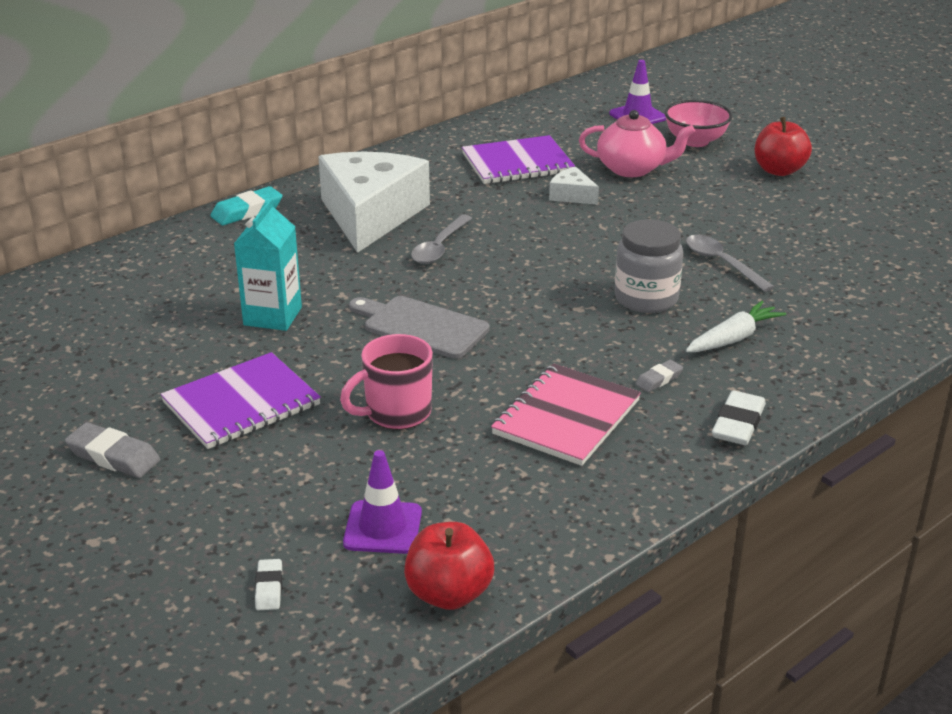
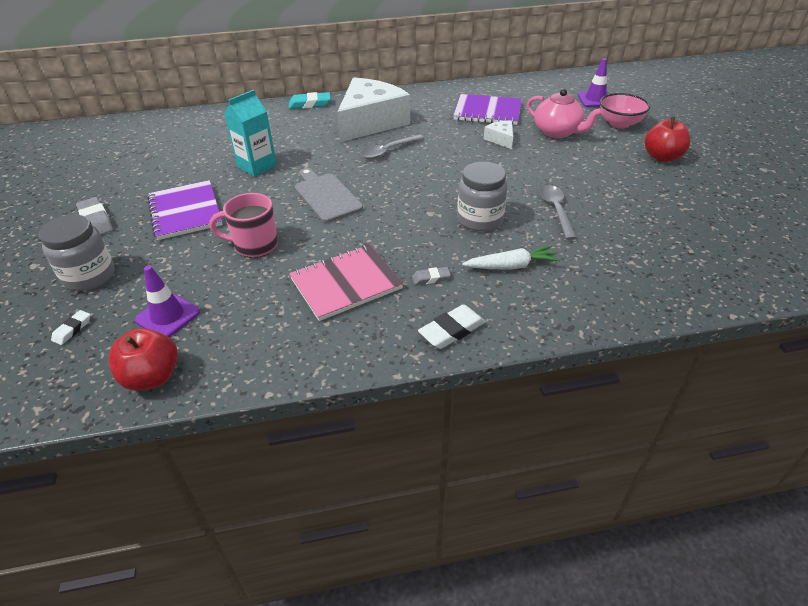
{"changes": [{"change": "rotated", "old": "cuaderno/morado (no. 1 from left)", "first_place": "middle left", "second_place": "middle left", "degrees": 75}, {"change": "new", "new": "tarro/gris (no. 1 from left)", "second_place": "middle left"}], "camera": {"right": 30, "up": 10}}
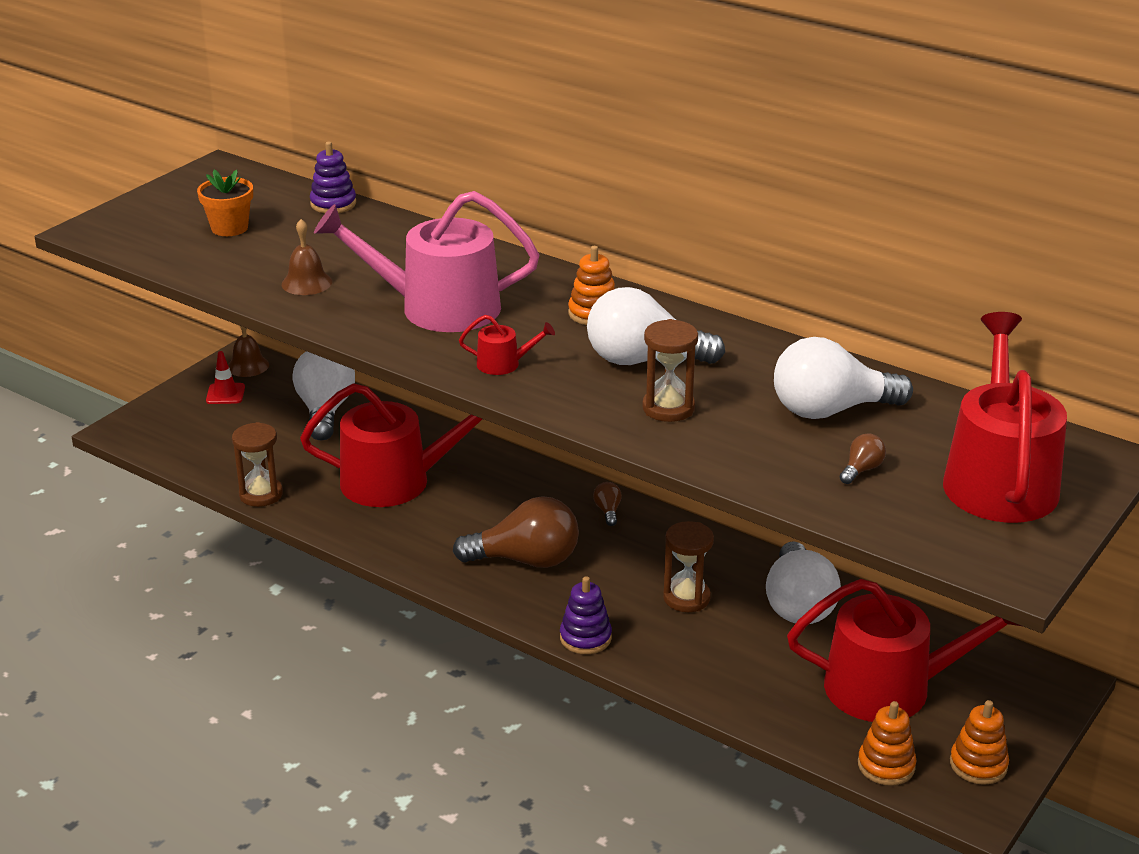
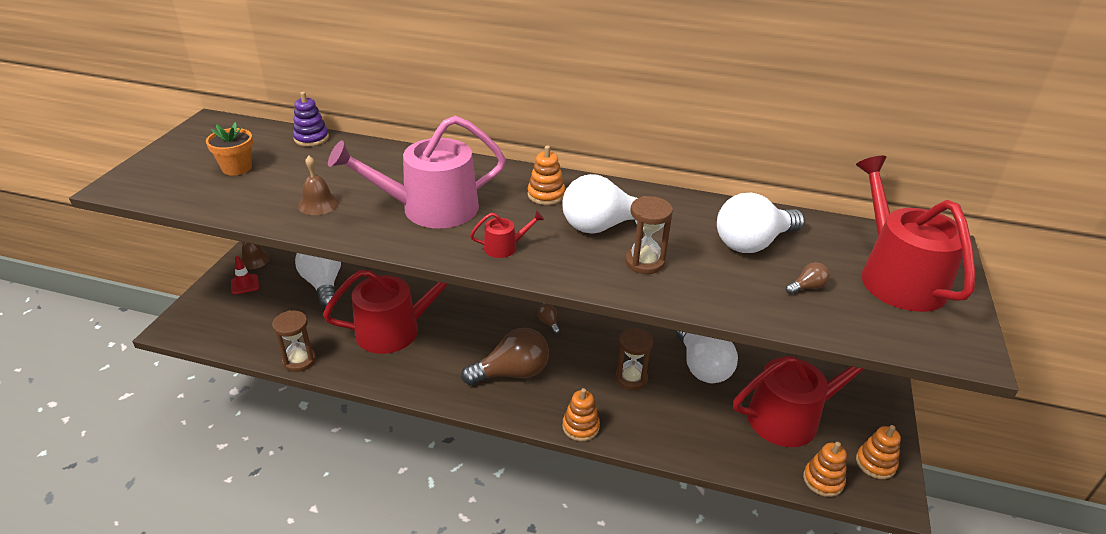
{"changes": [{"change": "repainted", "old": "juguete apilable/morado (no. 2 from left)", "new": "juguete apilable/naranja (no. 2 from left)", "first_place": "bottom centre", "second_place": "bottom centre"}, {"change": "rotated", "old": "bombilla/marrón (no. 3 from left)", "first_place": "middle right", "second_place": "middle right", "degrees": 45}], "camera": {"right": -20, "up": 5}}
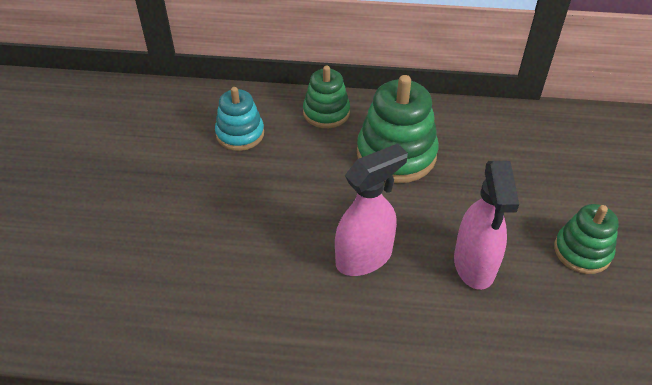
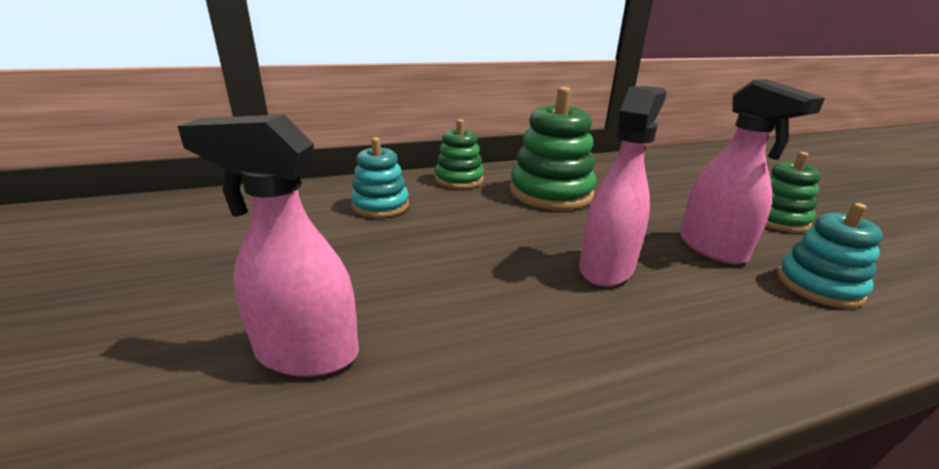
{"changes": [{"change": "new", "new": "pulverizador/rosa (no. 1 from left)", "second_place": "middle left"}, {"change": "new", "new": "juguete apilable/turquesa (no. 2 from left)", "second_place": "middle right"}], "camera": {"right": -25, "up": -20}}
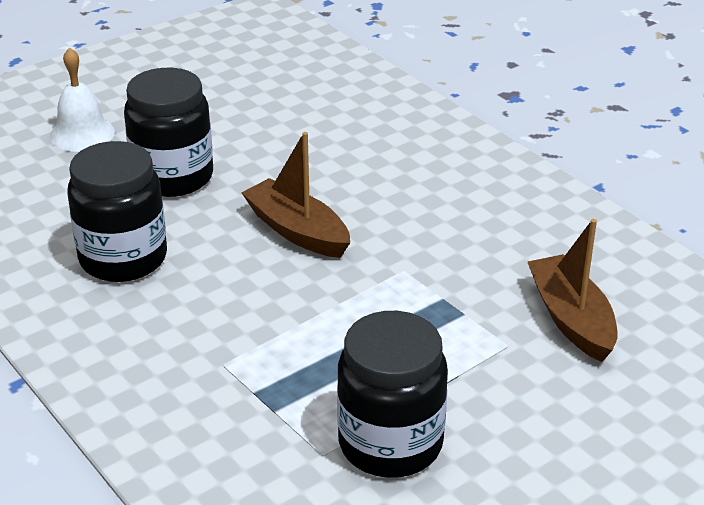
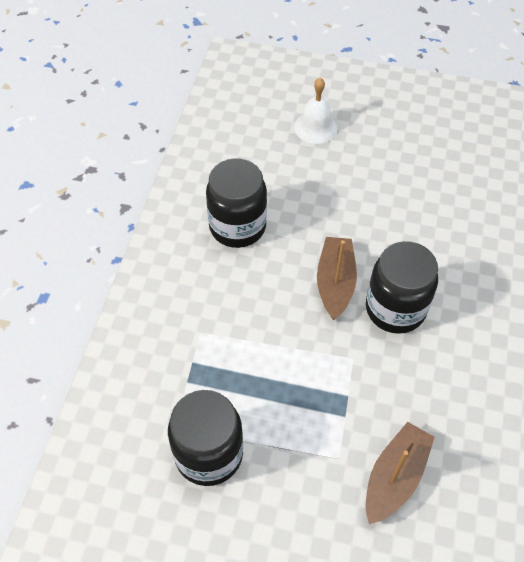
{"changes": [{"change": "shifted", "old": "tarro/negro (no. 2 from left in the first image)", "new": "tarro/negro (no. 3 from left)", "first_place": "top left", "second_place": "middle right"}], "camera": {"right": 50, "up": 20}}
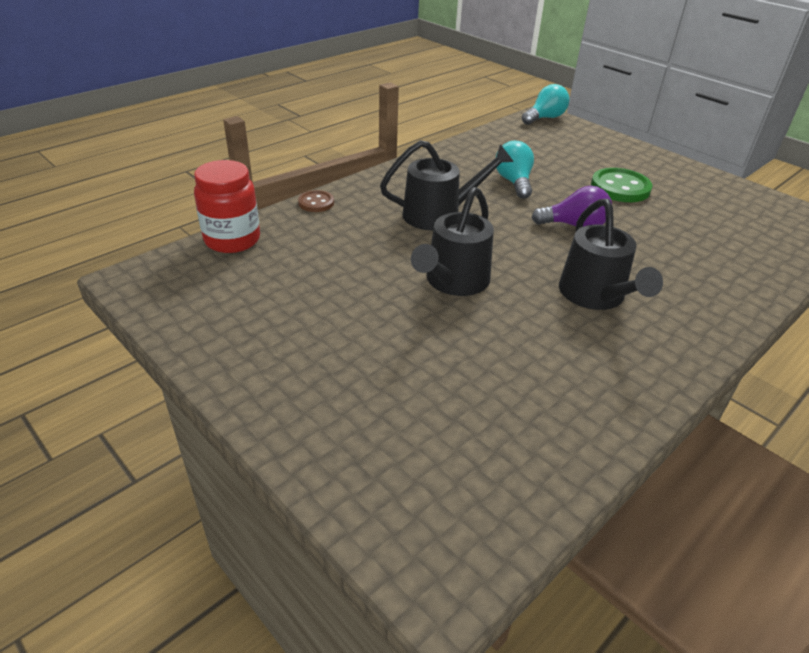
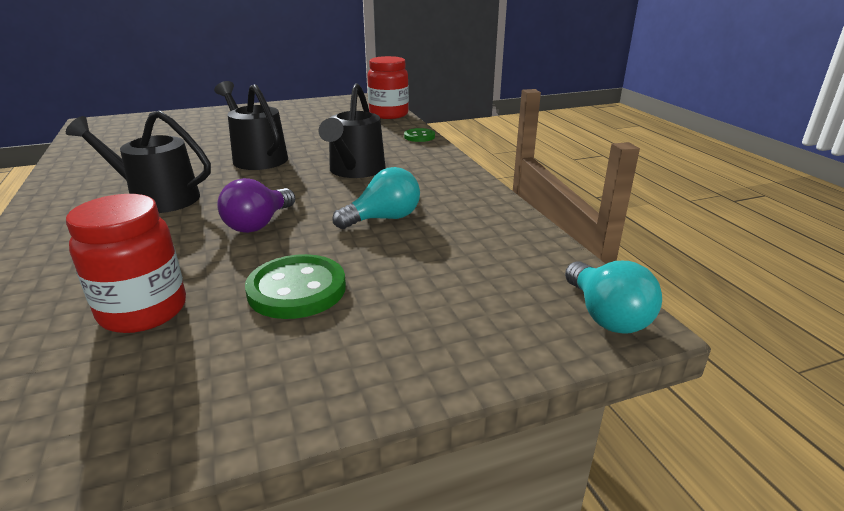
{"changes": [{"change": "repainted", "old": "botón/marrón", "new": "botón/verde (no. 2 from left)", "first_place": "top centre", "second_place": "top centre"}, {"change": "rotated", "old": "bombilla/turquesa (no. 1 from left)", "first_place": "top centre", "second_place": "centre", "degrees": -45}, {"change": "new", "new": "tarro/rojo (no. 1 from left)", "second_place": "middle left"}], "camera": {"right": 115, "up": -10}}
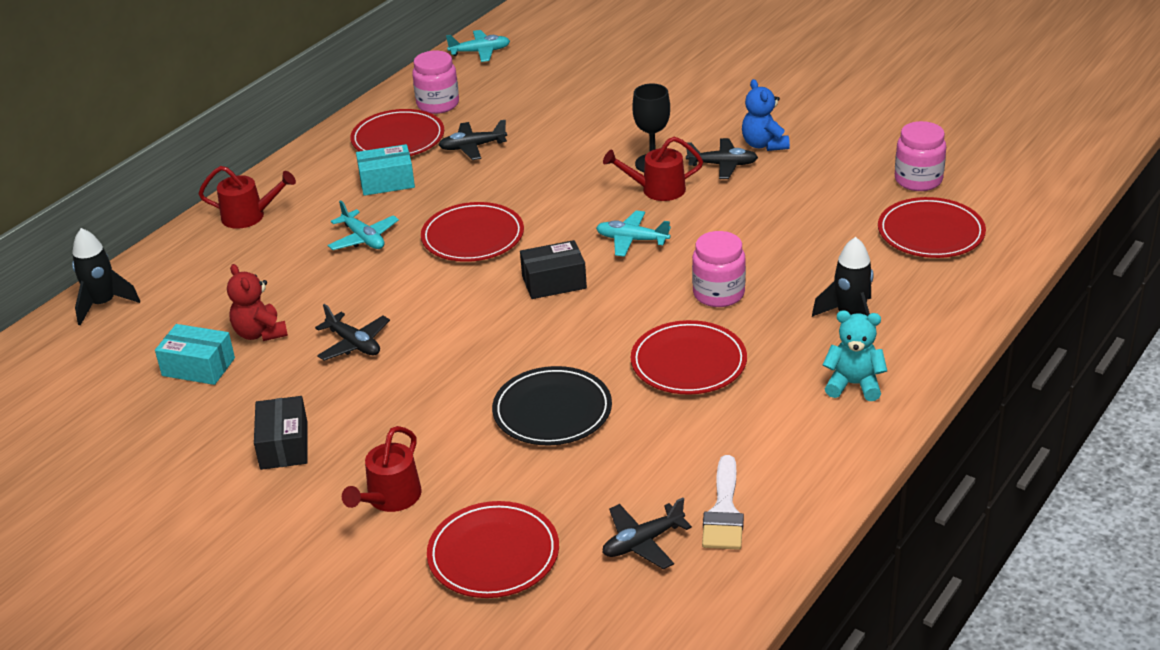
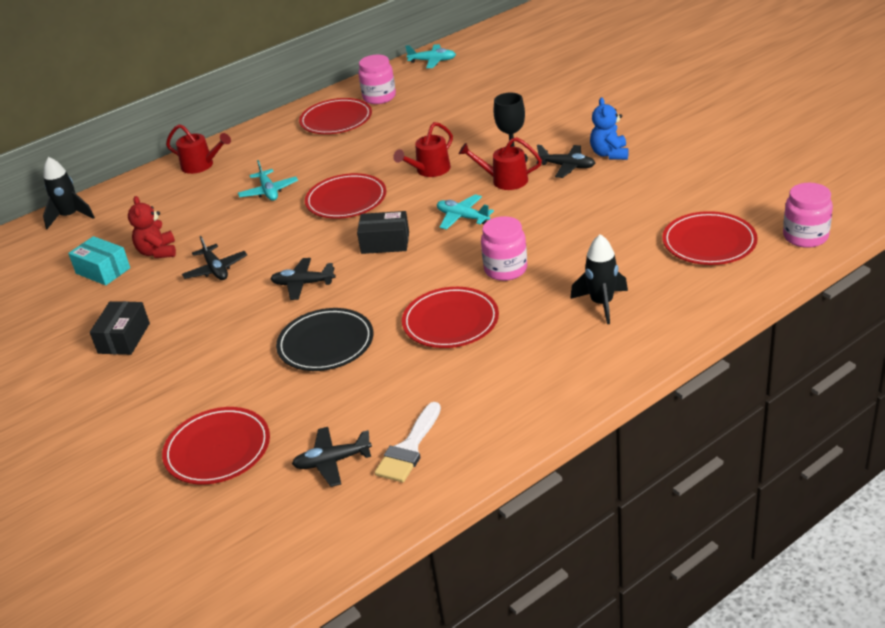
{"changes": [{"change": "shifted", "old": "regadera/rojo (no. 2 from left)", "first_place": "bottom left", "second_place": "top centre"}, {"change": "gone", "old": "caja/turquesa (no. 2 from left)", "first_place": "top left"}, {"change": "shifted", "old": "avión/negro (no. 2 from left)", "first_place": "top centre", "second_place": "centre"}, {"change": "gone", "old": "osito/turquesa", "first_place": "middle right"}, {"change": "shifted", "old": "tarro/rosa (no. 3 from left)", "first_place": "top right", "second_place": "middle right"}], "camera": {"right": 20, "up": 0}}
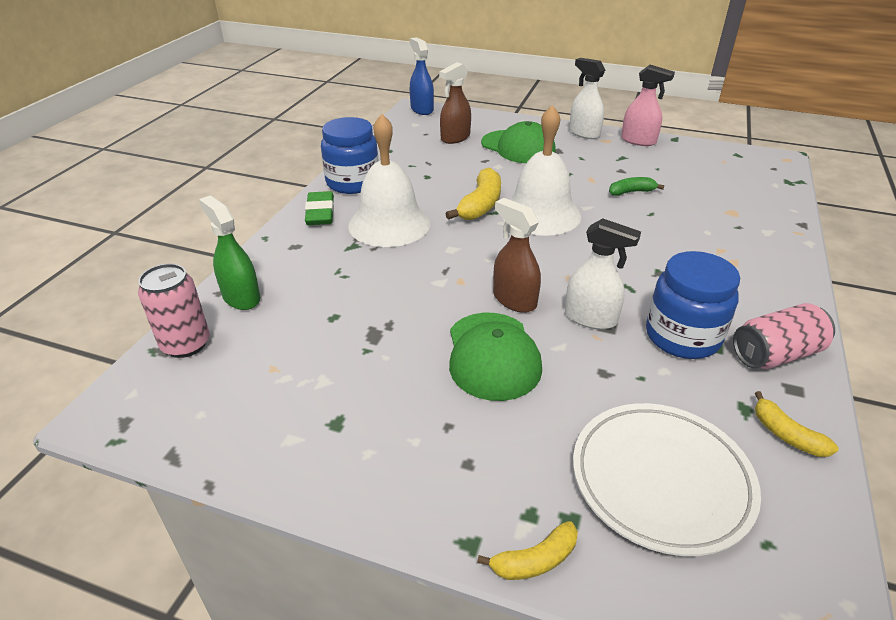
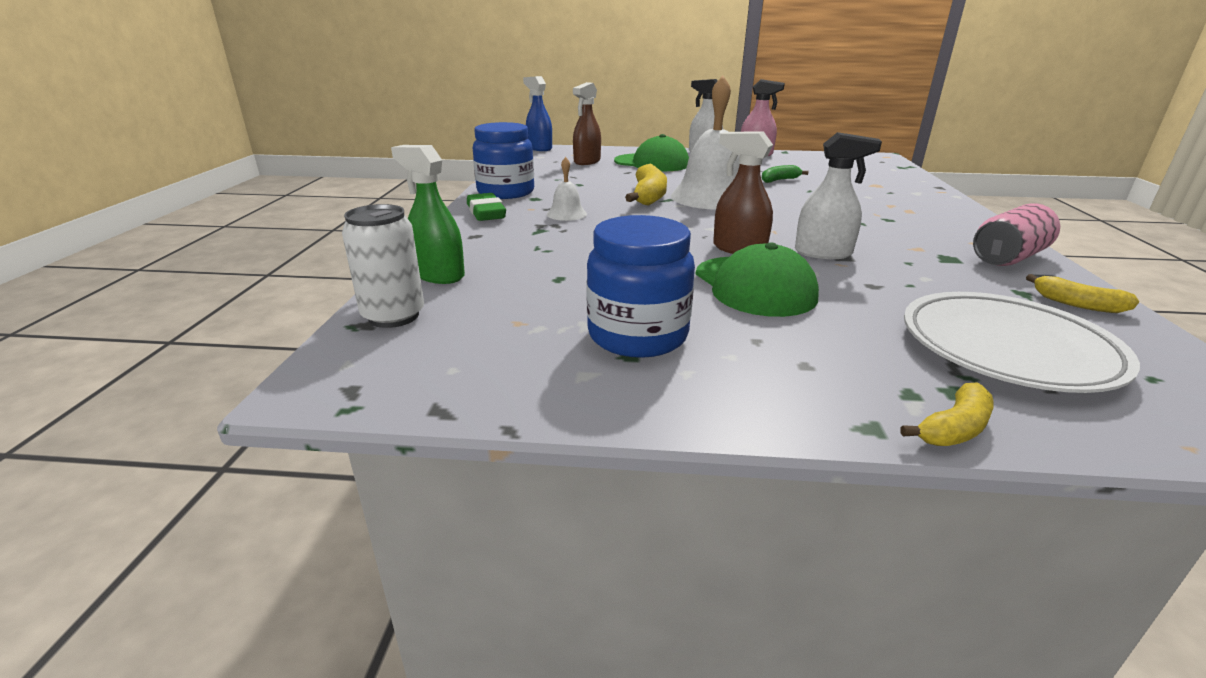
{"changes": [{"change": "repainted", "old": "lata/rosa (no. 1 from left)", "new": "lata/blanco", "first_place": "middle left", "second_place": "middle left"}, {"change": "scaled", "old": "campana/blanco (no. 1 from left)", "first_place": "top centre", "second_place": "top centre", "factor": 0.46}, {"change": "shifted", "old": "tarro/azul (no. 2 from left)", "first_place": "middle right", "second_place": "centre"}], "camera": {"right": -15, "up": -10}}
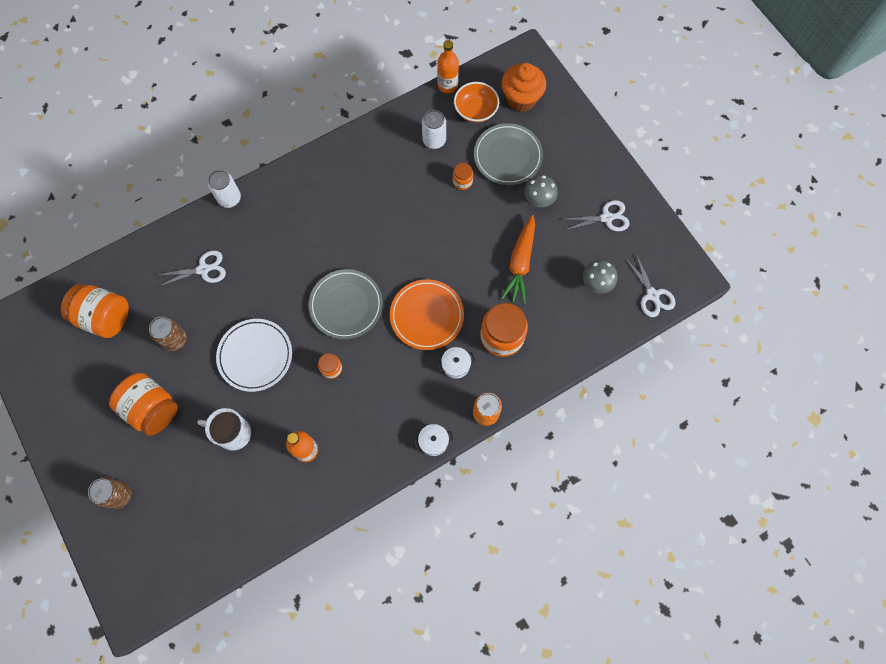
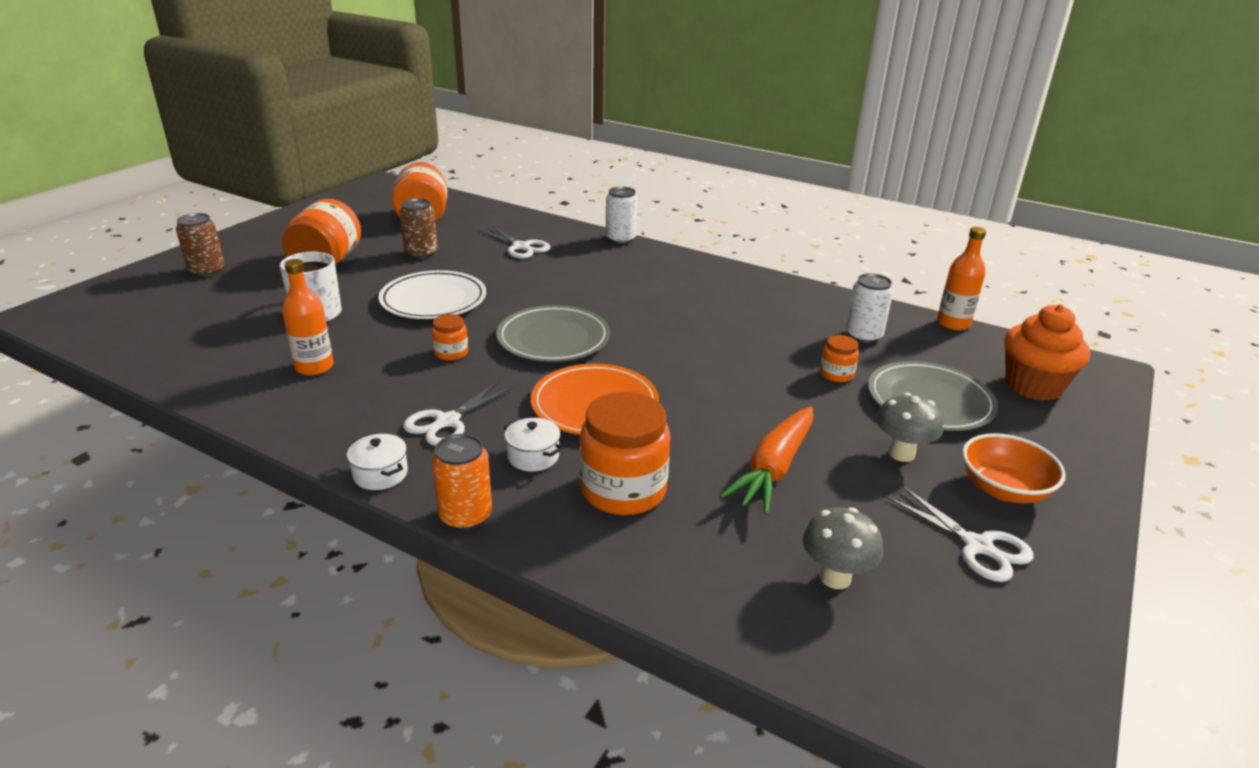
{"changes": [{"change": "shifted", "old": "cuenco/naranja", "first_place": "top centre", "second_place": "middle right"}, {"change": "rotated", "old": "zanahoria/naranja", "first_place": "centre", "second_place": "centre", "degrees": -45}, {"change": "shifted", "old": "tijeras/blanco (no. 3 from left in the first image)", "new": "tijeras/blanco (no. 1 from left)", "first_place": "middle right", "second_place": "centre"}], "camera": {"right": 60, "up": -40}}
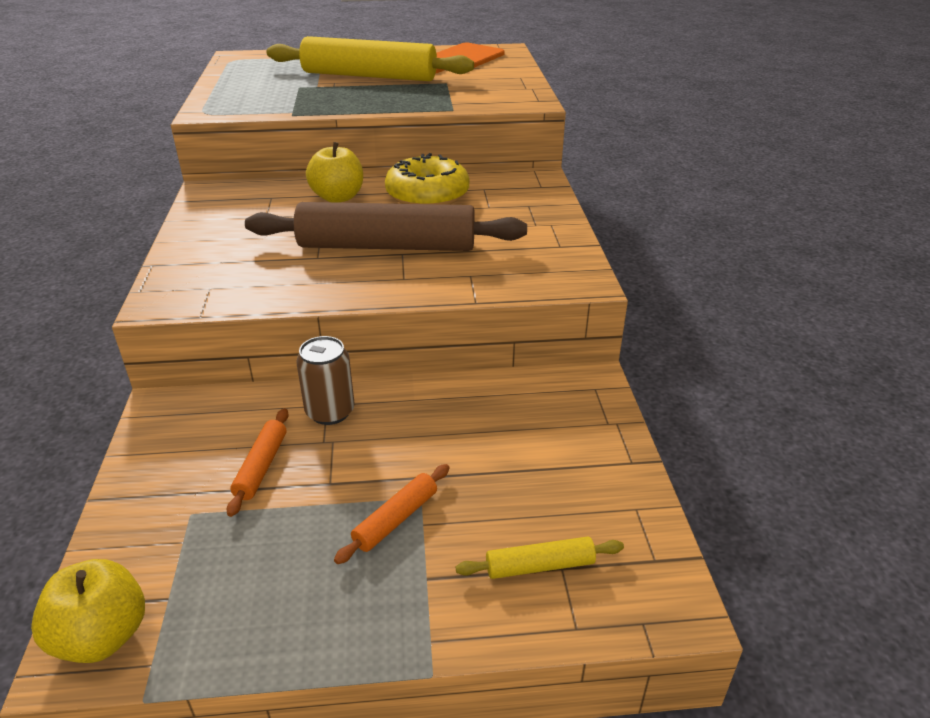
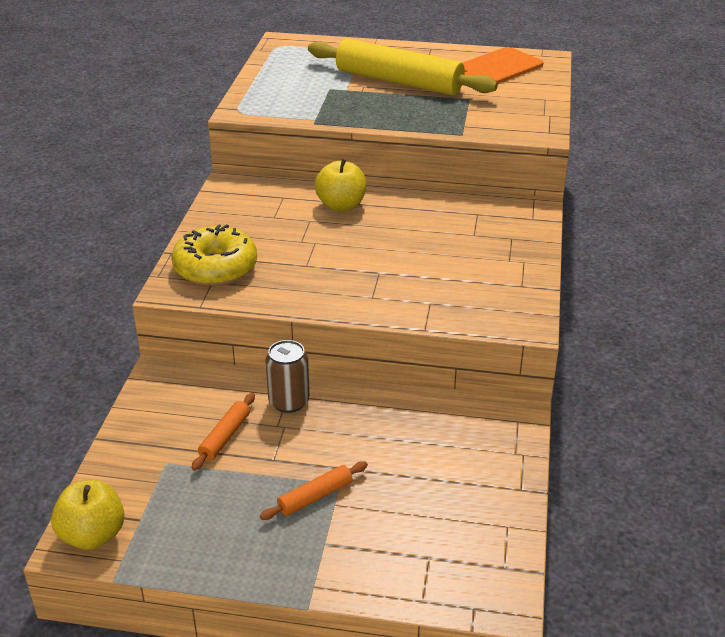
{"changes": [{"change": "gone", "old": "rodillo/marrón", "first_place": "top centre"}, {"change": "shifted", "old": "rosquilla/amarillo", "first_place": "top centre", "second_place": "middle left"}, {"change": "gone", "old": "rodillo/amarillo (no. 2 from left)", "first_place": "bottom centre"}], "camera": {"right": 15, "up": 0}}
